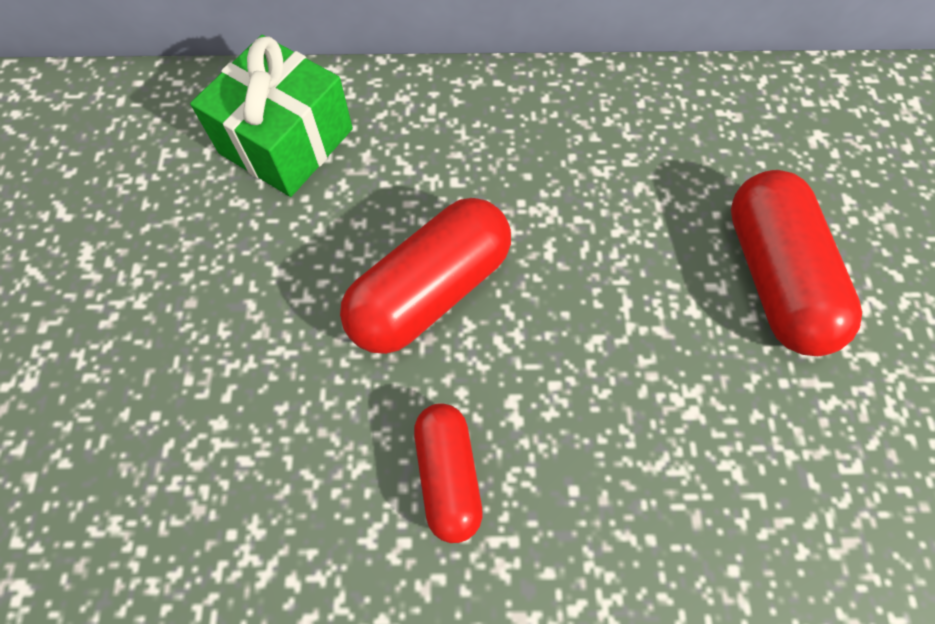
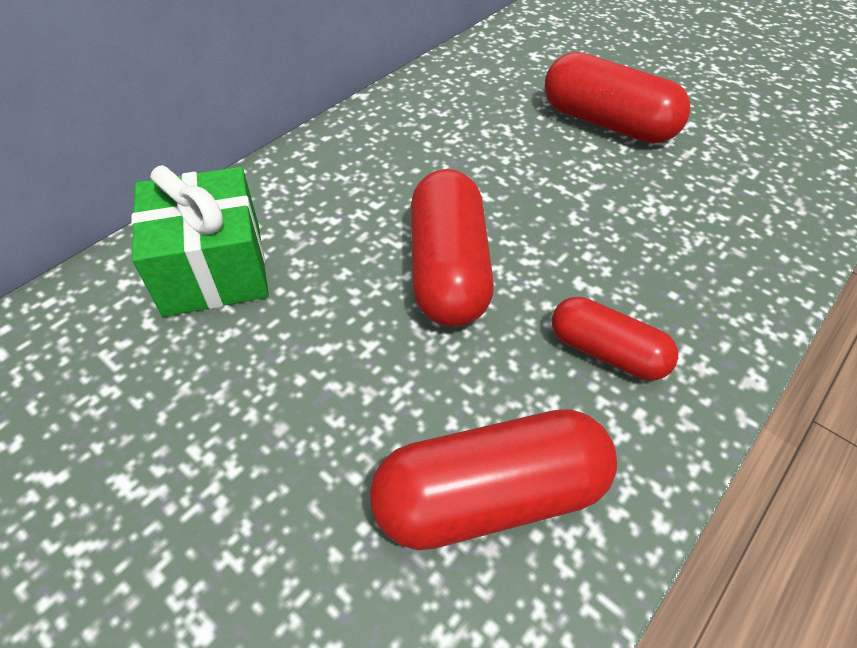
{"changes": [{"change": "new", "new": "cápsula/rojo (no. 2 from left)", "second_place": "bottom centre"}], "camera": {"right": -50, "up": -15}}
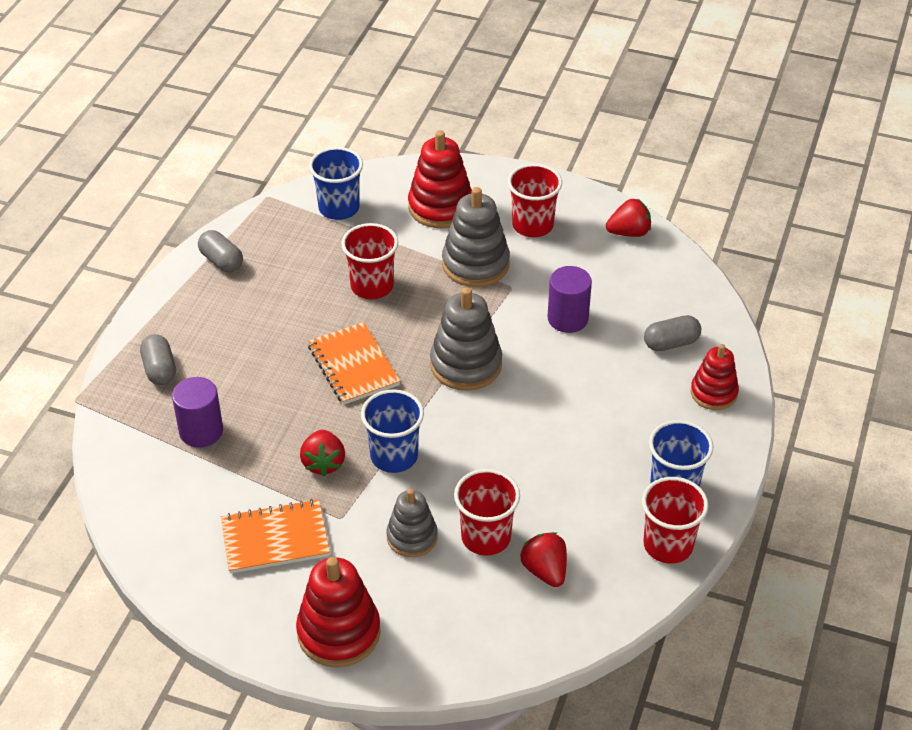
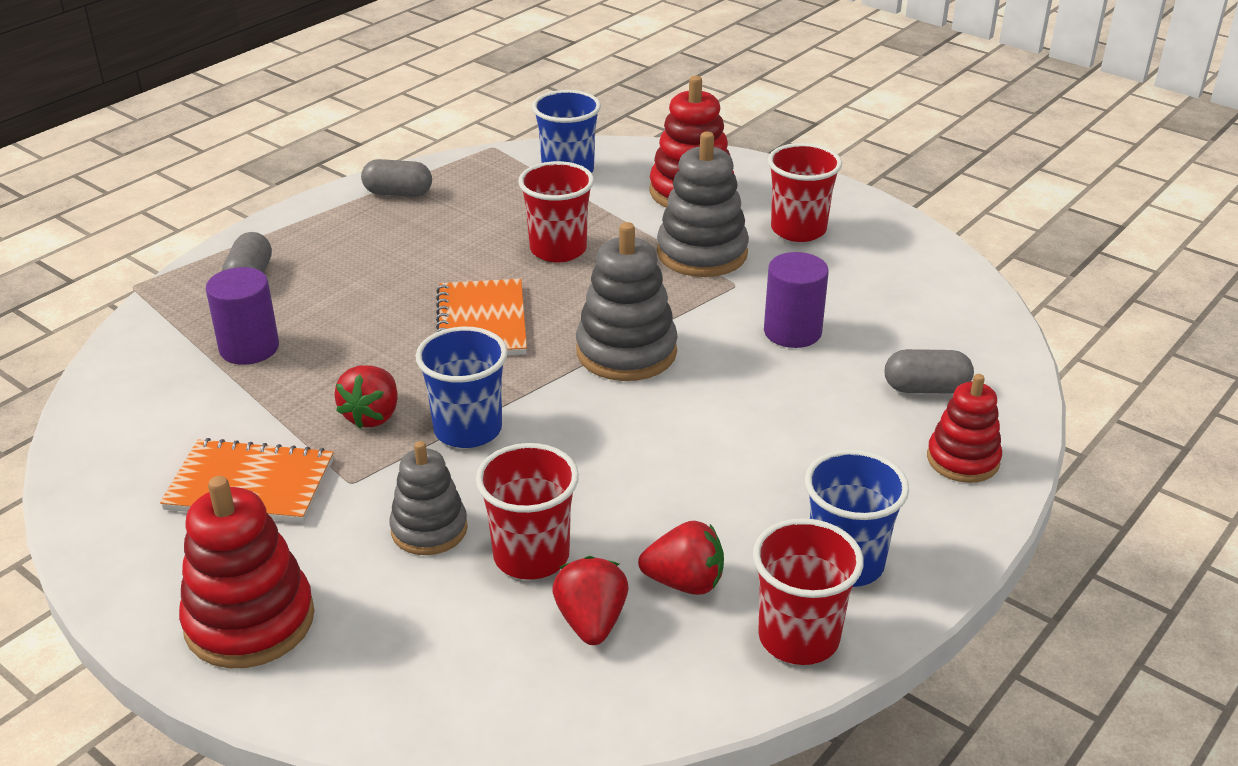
{"changes": [{"change": "rotated", "old": "cápsula/gris (no. 2 from left)", "first_place": "middle left", "second_place": "top left", "degrees": -60}, {"change": "shifted", "old": "fresa/rojo (no. 3 from left)", "first_place": "top right", "second_place": "bottom centre"}], "camera": {"right": 20, "up": -10}}
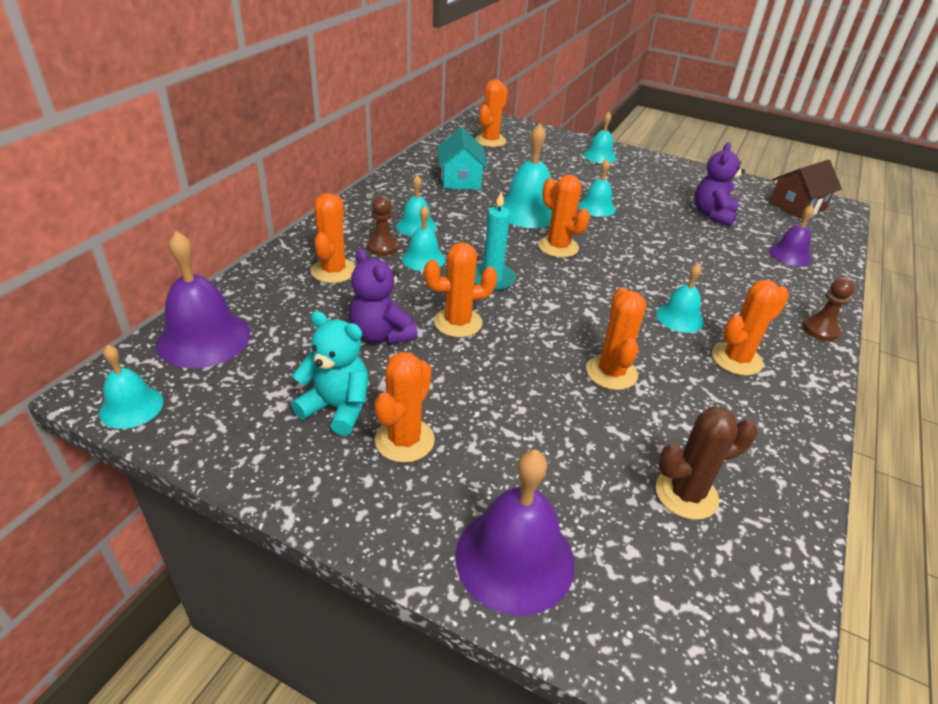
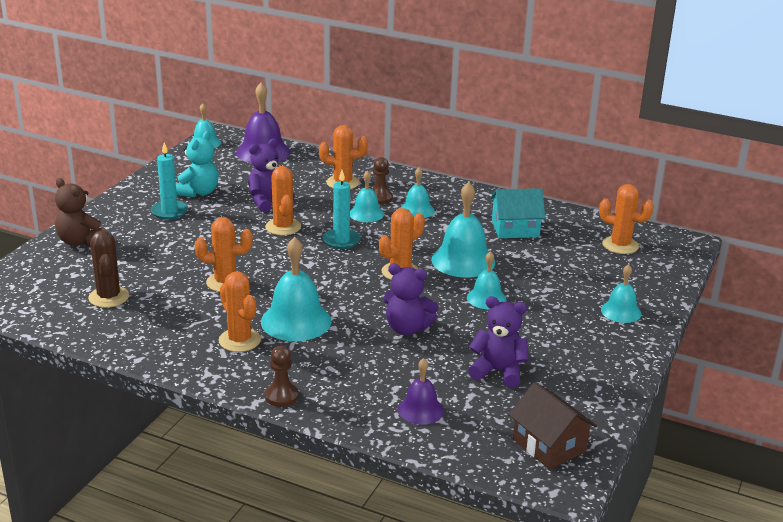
{"changes": [{"change": "swapped", "old": "cactus/naranja (no. 2 from left)", "new": "vela/turquesa (no. 1 from left)", "first_place": "centre", "second_place": "middle left"}, {"change": "swapped", "old": "campana/morado (no. 2 from left)", "new": "osito/marrón", "first_place": "bottom centre", "second_place": "middle left"}, {"change": "scaled", "old": "campana/turquesa (no. 7 from left in the first image)", "first_place": "middle right", "second_place": "centre", "factor": 1.7}, {"change": "new", "new": "osito/morado (no. 2 from left)", "second_place": "centre"}], "camera": {"right": 90, "up": -10}}
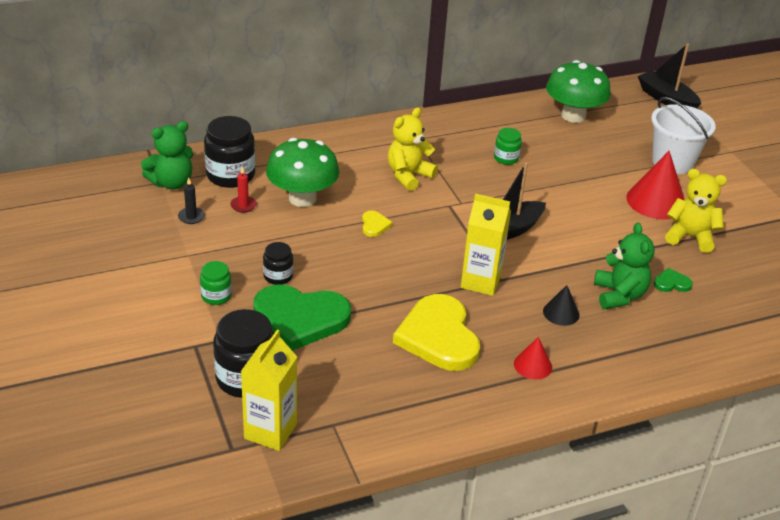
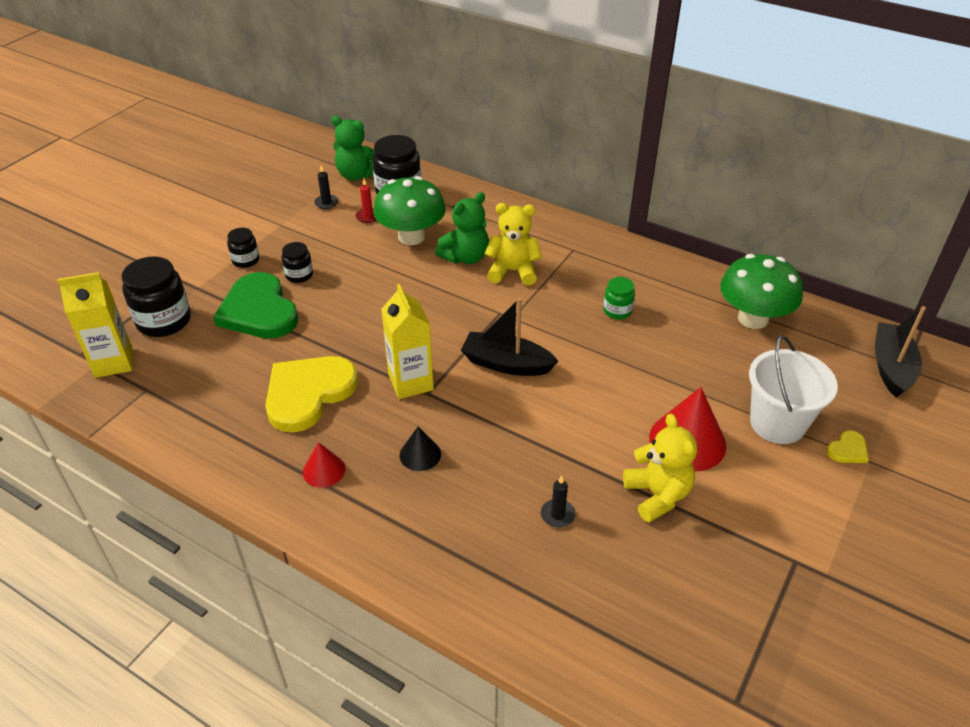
{"changes": [{"change": "repainted", "old": "tarro/verde (no. 1 from left)", "new": "tarro/negro (no. 2 from left)", "first_place": "middle left", "second_place": "middle left"}, {"change": "shifted", "old": "corazón/amarillo (no. 1 from left in the first image)", "new": "corazón/amarillo (no. 2 from left)", "first_place": "centre", "second_place": "middle right"}, {"change": "shifted", "old": "osito/verde (no. 2 from left)", "first_place": "middle right", "second_place": "top centre"}, {"change": "swapped", "old": "corazón/verde (no. 2 from left)", "new": "vela/negro (no. 2 from left)", "first_place": "middle right", "second_place": "bottom centre"}], "camera": {"right": 55, "up": 5}}
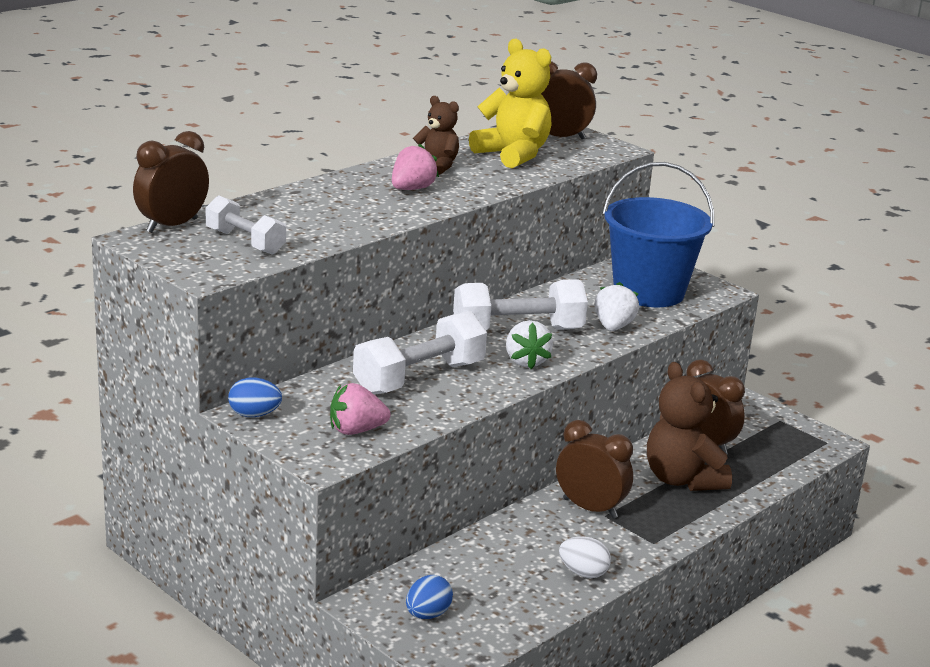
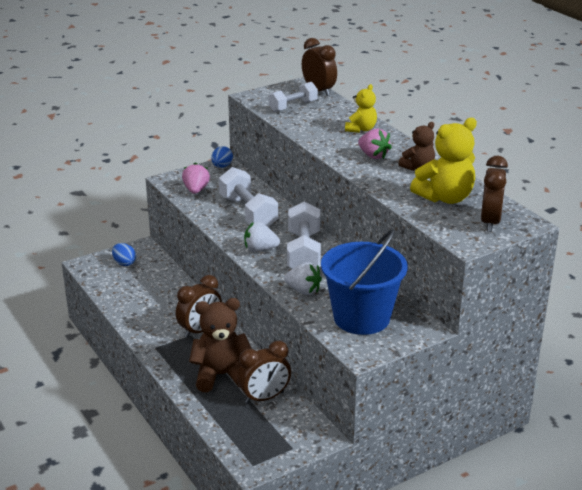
{"changes": [{"change": "gone", "old": "huevo/blanco", "first_place": "bottom centre"}, {"change": "new", "new": "osito/amarillo (no. 1 from left)", "second_place": "top centre"}], "camera": {"right": 105, "up": 5}}
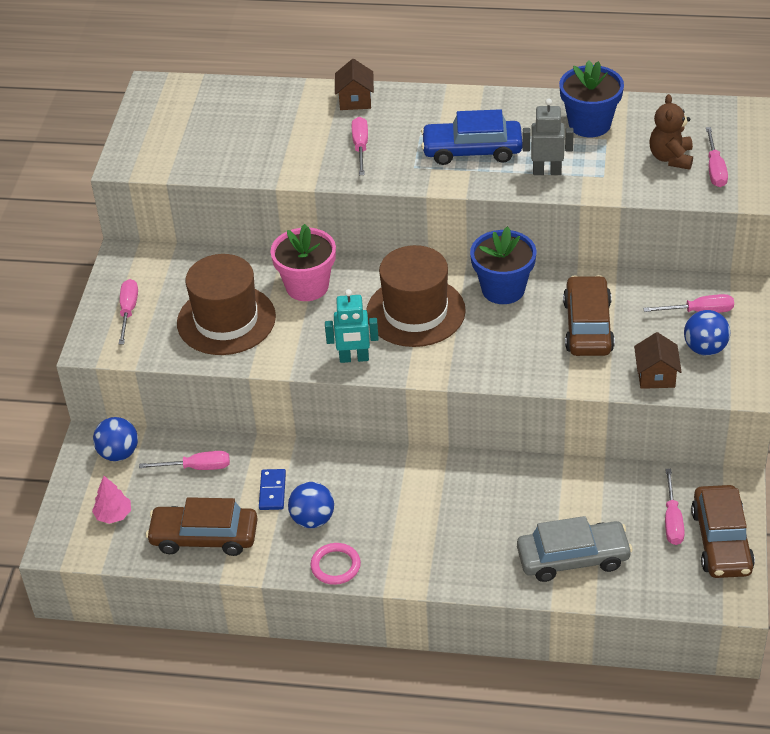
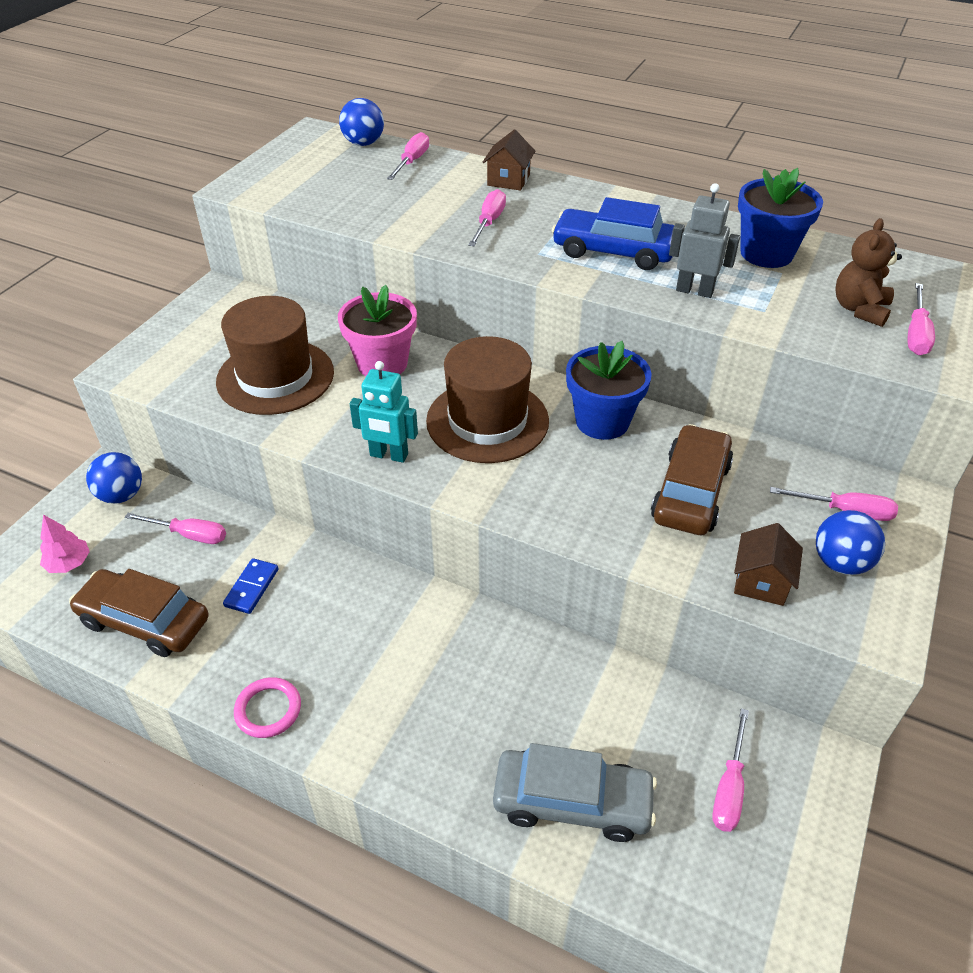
{"changes": [{"change": "shifted", "old": "destornillador/rosa (no. 1 from left in the first image)", "new": "destornillador/rosa (no. 2 from left)", "first_place": "middle left", "second_place": "top centre"}, {"change": "shifted", "old": "pelota/azul (no. 2 from left)", "first_place": "bottom centre", "second_place": "top centre"}, {"change": "gone", "old": "coche/marrón (no. 3 from left)", "first_place": "bottom right"}], "camera": {"right": 15, "up": 0}}
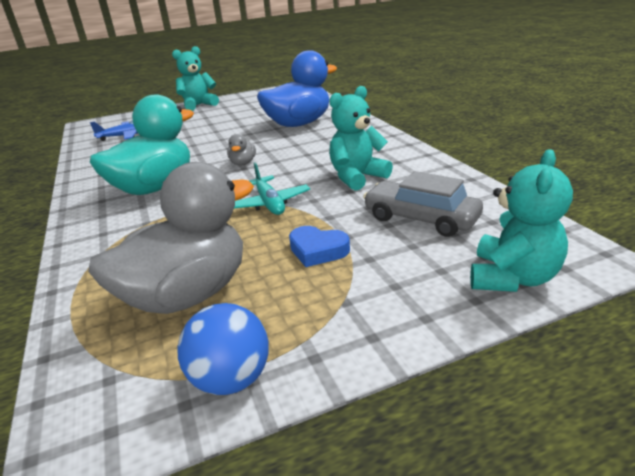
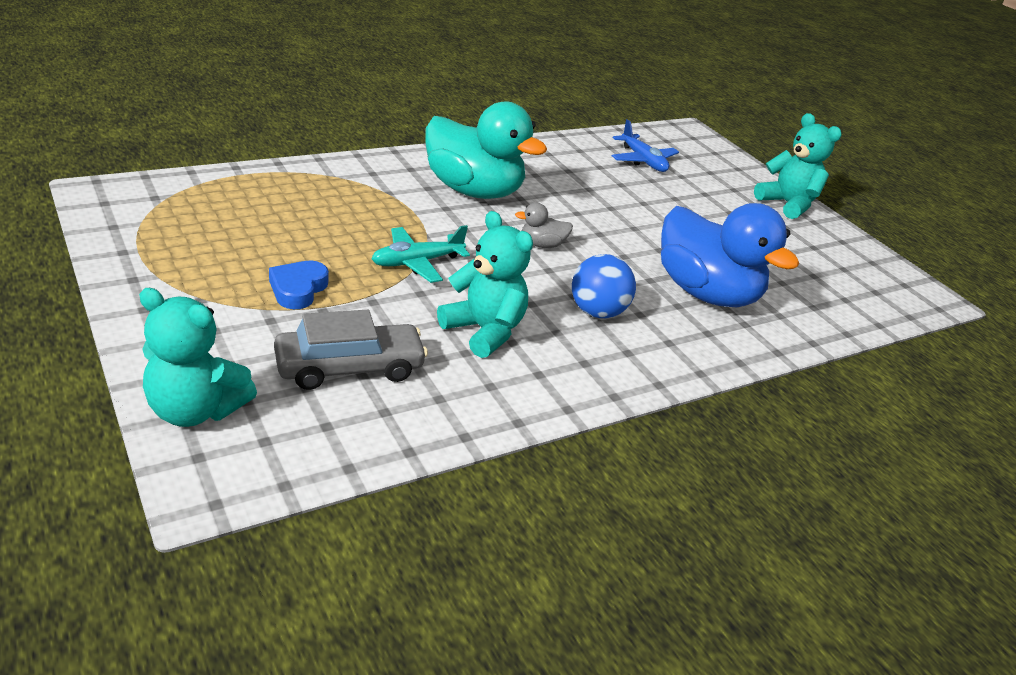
{"changes": [{"change": "gone", "old": "pato/gris (no. 1 from left)", "first_place": "middle left"}, {"change": "shifted", "old": "pelota/azul", "first_place": "bottom centre", "second_place": "centre"}, {"change": "rotated", "old": "coche/gris", "first_place": "centre", "second_place": "centre", "degrees": 45}], "camera": {"right": 75, "up": 5}}
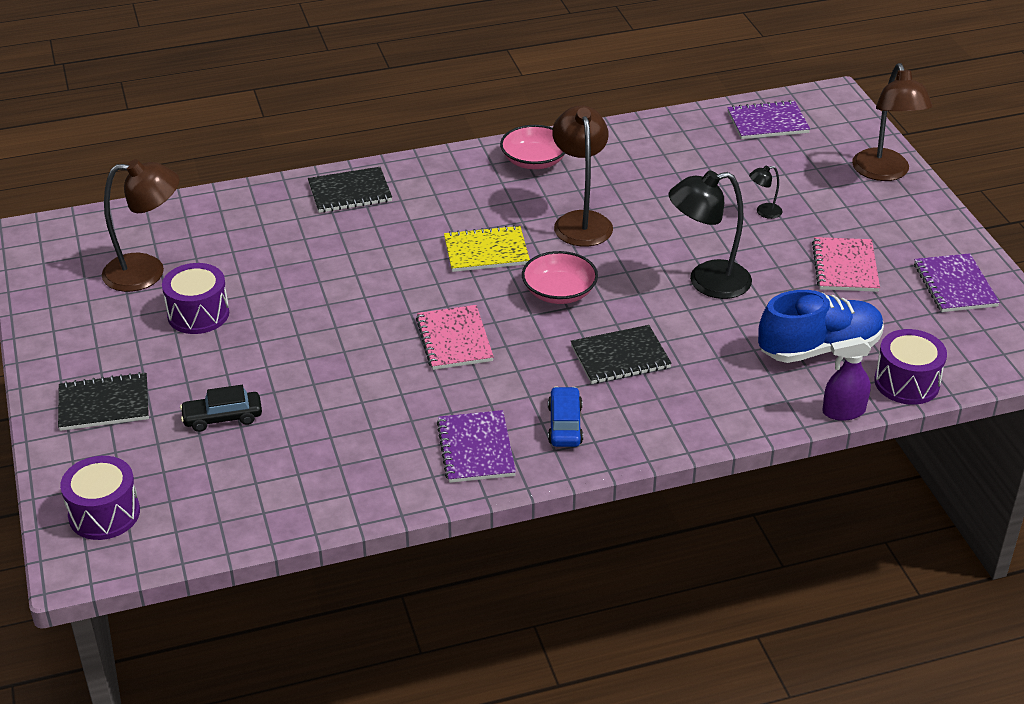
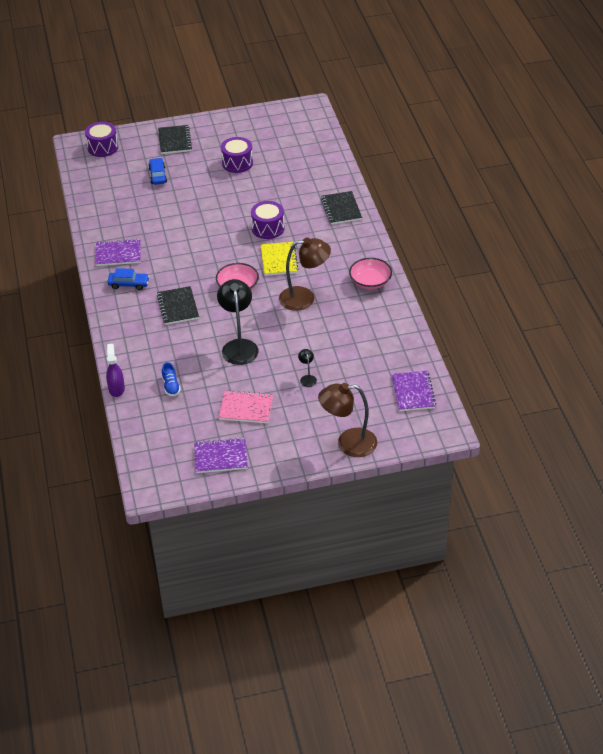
{"changes": [{"change": "gone", "old": "lámpara/marrón (no. 1 from left)", "first_place": "top left"}, {"change": "repainted", "old": "coche/negro", "new": "coche/azul (no. 2 from left)", "first_place": "middle left", "second_place": "top left"}, {"change": "gone", "old": "cuaderno/rosa (no. 1 from left)", "first_place": "centre"}, {"change": "scaled", "old": "zapato/azul", "first_place": "middle right", "second_place": "middle left", "factor": 0.47}, {"change": "shifted", "old": "tambor/morado (no. 3 from left)", "first_place": "middle right", "second_place": "top centre"}], "camera": {"right": 95, "up": 5}}
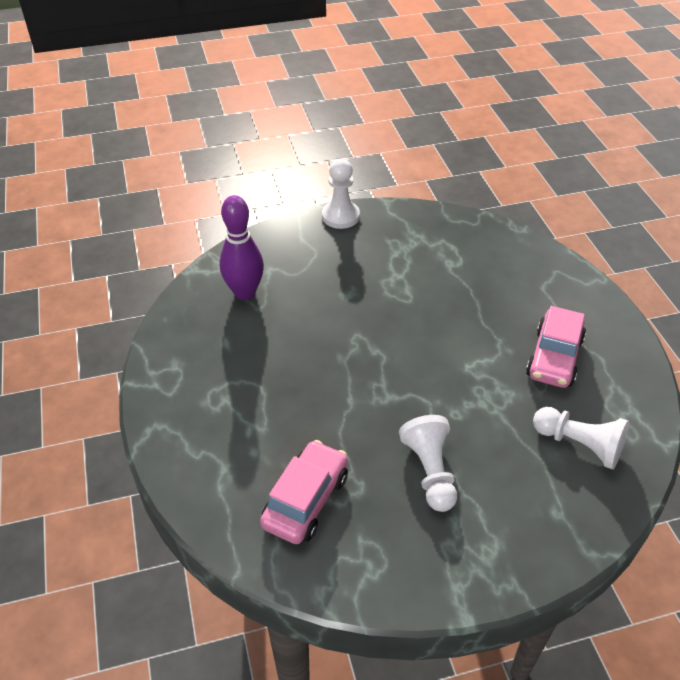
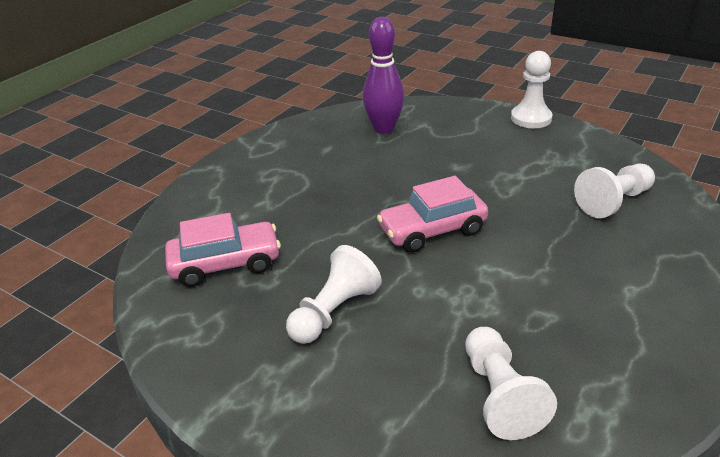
{"changes": [{"change": "shifted", "old": "coche/rosa (no. 2 from left)", "first_place": "middle right", "second_place": "centre"}, {"change": "new", "new": "peón/blanco (no. 4 from left)", "second_place": "middle right"}], "camera": {"right": 50, "up": -10}}
